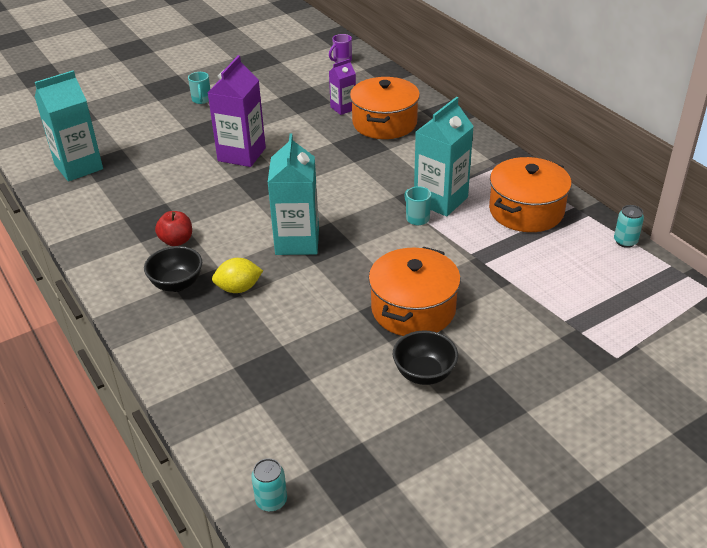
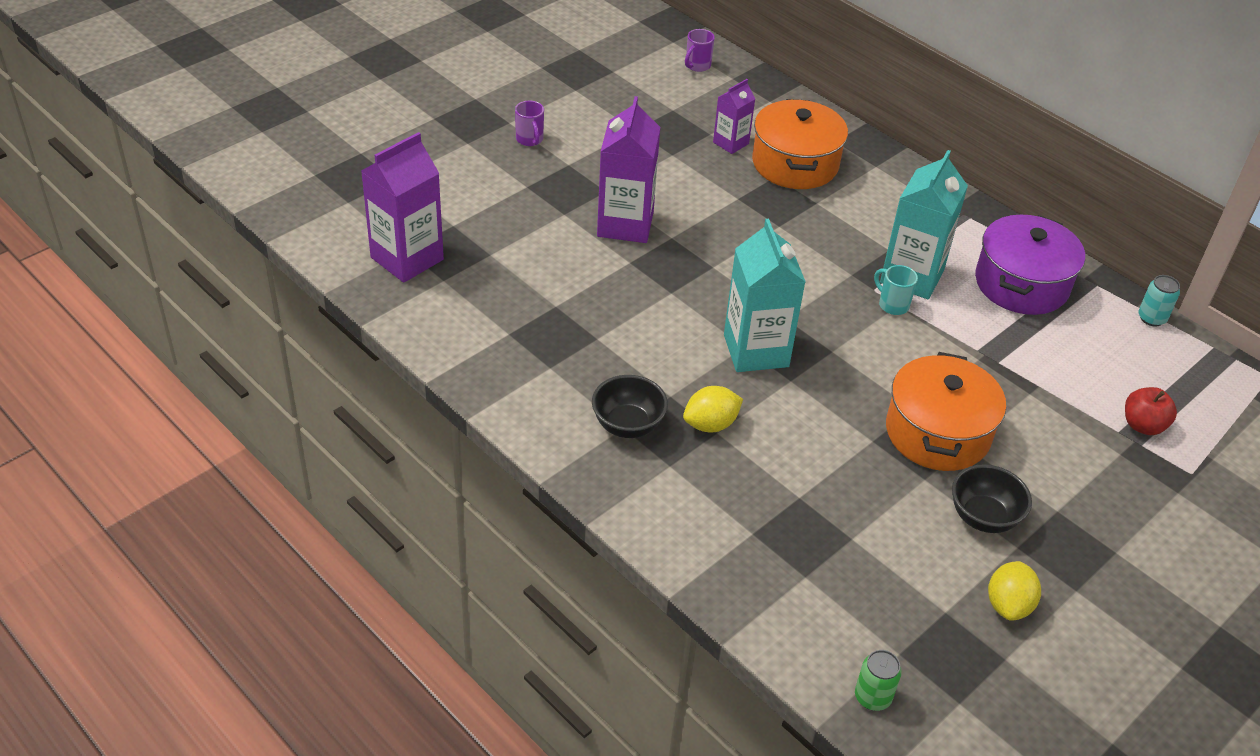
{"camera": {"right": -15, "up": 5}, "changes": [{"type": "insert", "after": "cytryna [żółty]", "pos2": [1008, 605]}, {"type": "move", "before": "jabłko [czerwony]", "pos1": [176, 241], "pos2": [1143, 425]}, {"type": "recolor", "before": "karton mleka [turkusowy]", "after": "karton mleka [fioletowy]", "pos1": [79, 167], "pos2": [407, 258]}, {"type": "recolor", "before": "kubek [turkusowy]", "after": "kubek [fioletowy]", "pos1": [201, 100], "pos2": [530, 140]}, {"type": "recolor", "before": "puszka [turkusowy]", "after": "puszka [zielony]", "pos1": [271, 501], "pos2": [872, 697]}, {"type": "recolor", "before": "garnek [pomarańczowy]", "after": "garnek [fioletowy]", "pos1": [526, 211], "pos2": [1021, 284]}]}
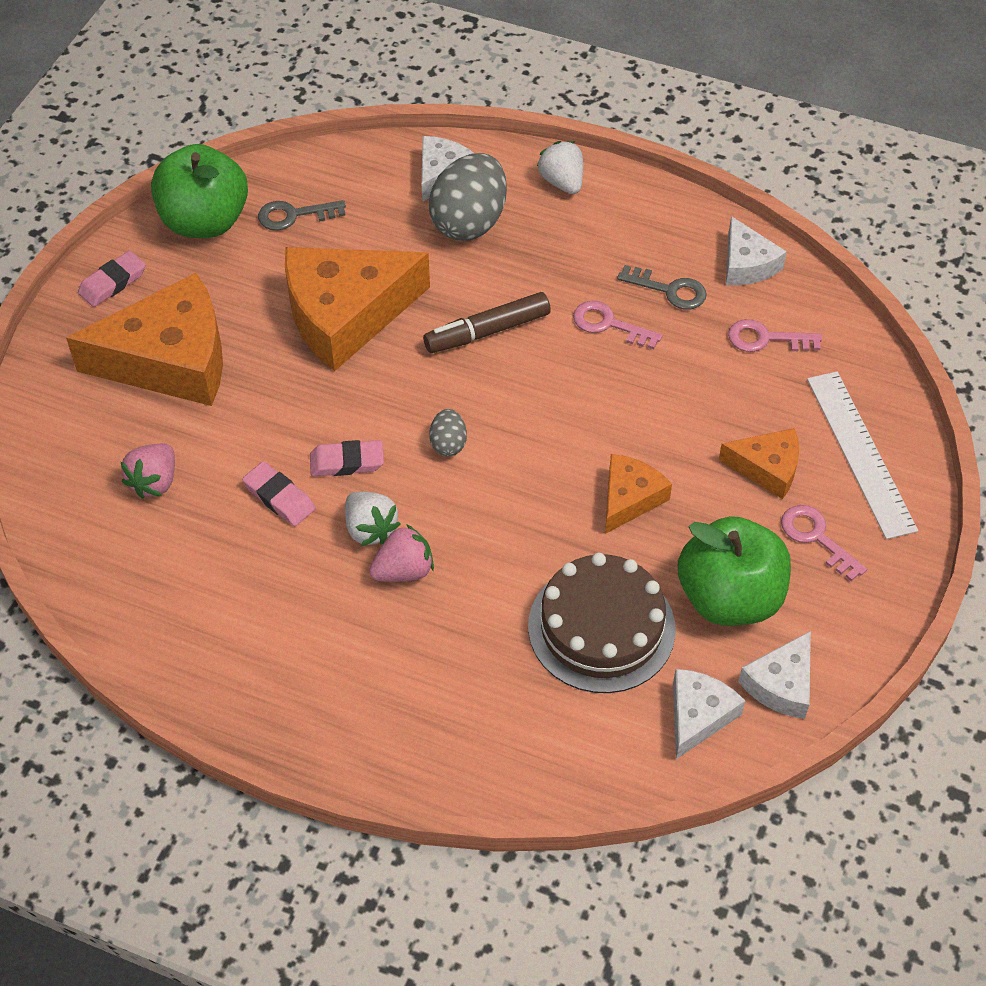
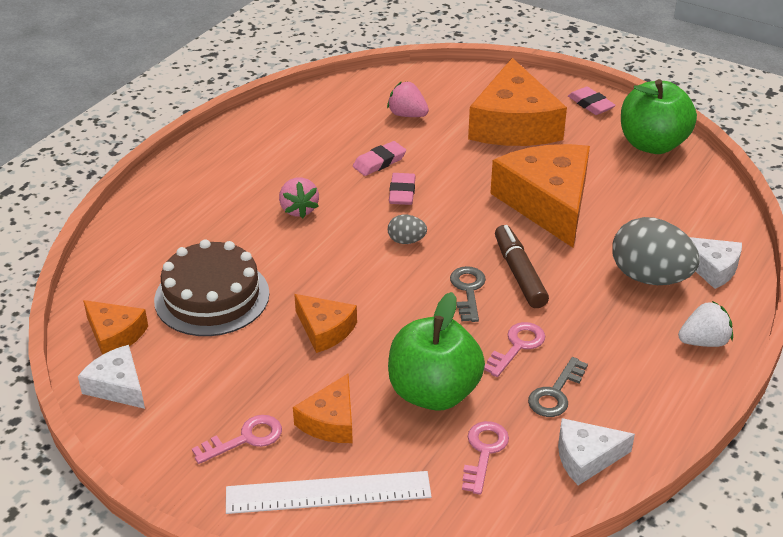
{"camera": {"right": 100, "up": -15}, "changes": [{"type": "delete", "before": "truskawka [biały]", "pos1": [370, 529]}, {"type": "move", "before": "klucz [szary]", "pos1": [294, 215], "pos2": [468, 290]}, {"type": "move", "before": "jabłko [zielony]", "pos1": [729, 597], "pos2": [433, 392]}, {"type": "recolor", "before": "ser [biały]", "after": "ser [pomarańczowy]", "pos1": [698, 715], "pos2": [115, 335]}]}
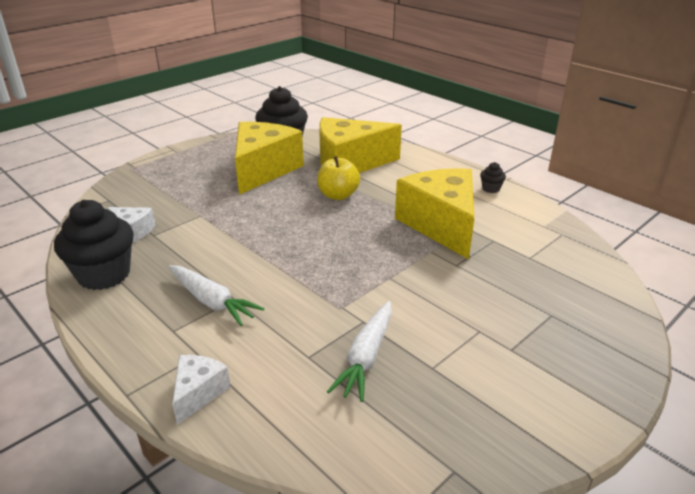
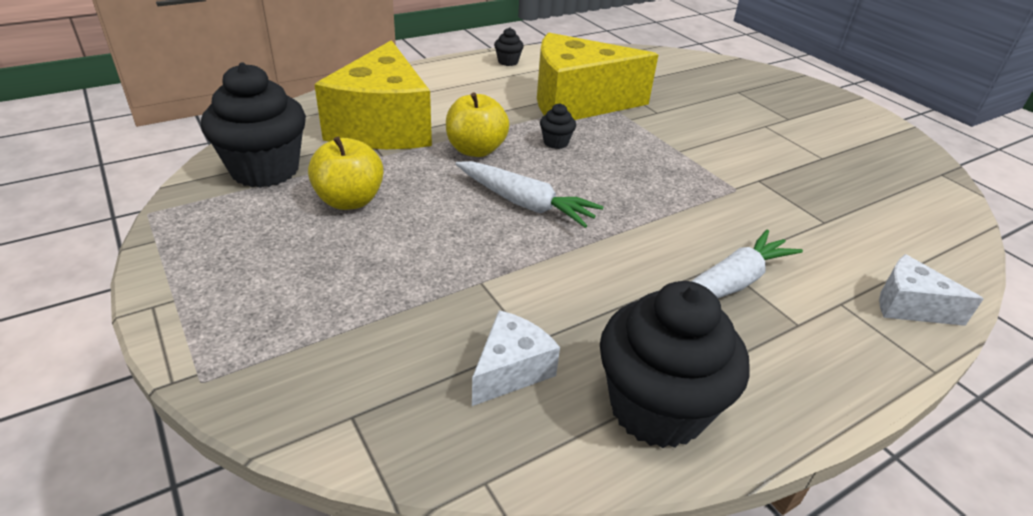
{"camera": {"right": -80, "up": 5}, "changes": [{"type": "insert", "after": "muffinka [czarny]", "pos2": [556, 142]}, {"type": "move", "before": "marchewka [biały]", "pos1": [366, 357], "pos2": [524, 203]}, {"type": "replace", "before": "ser [żółty]", "after": "jabłko [żółty]", "pos1": [263, 170], "pos2": [349, 201]}]}
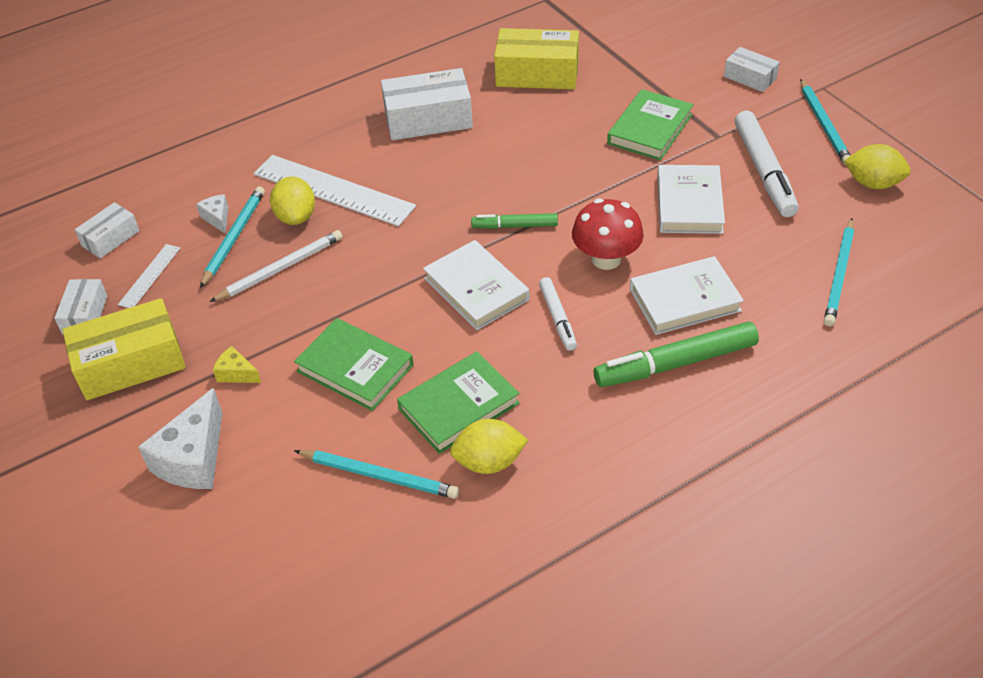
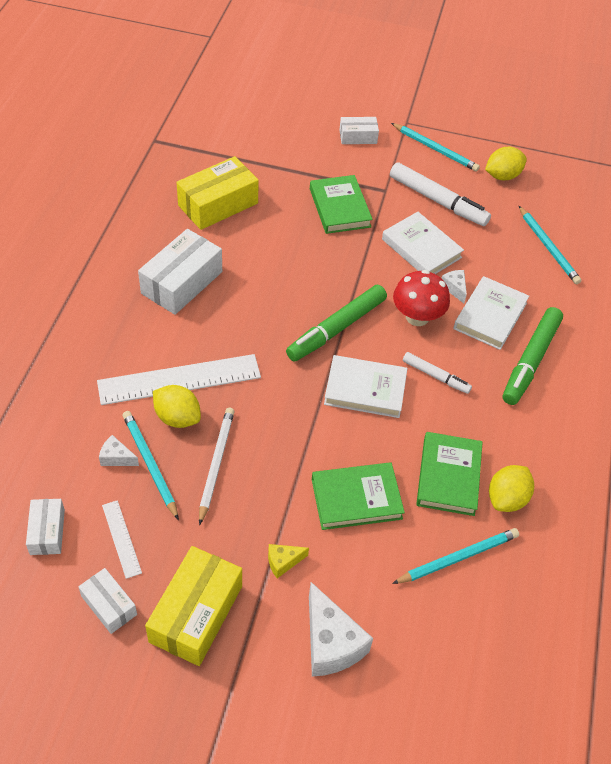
{"camera": {"right": -50, "up": 5}, "changes": [{"type": "insert", "after": "ser [biały]", "pos2": [454, 288]}, {"type": "resize", "before": "flamaster [zielony]", "pos1": [515, 226], "pos2": [336, 329], "scale": 1.76}]}
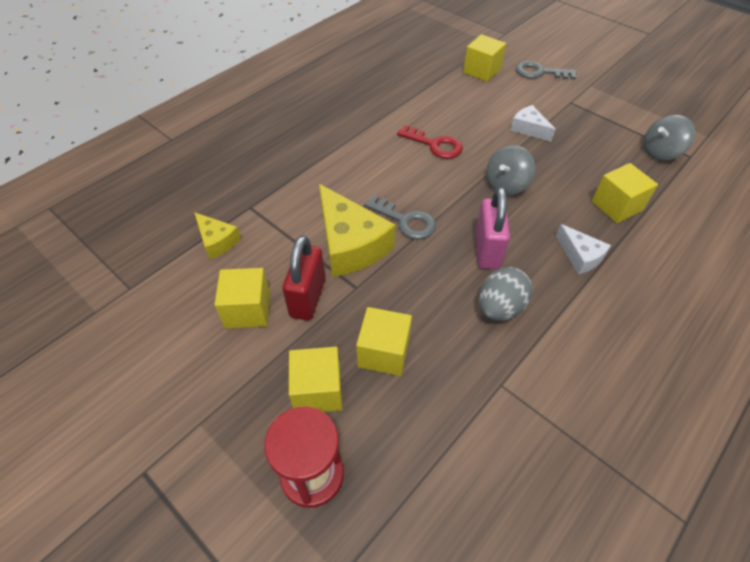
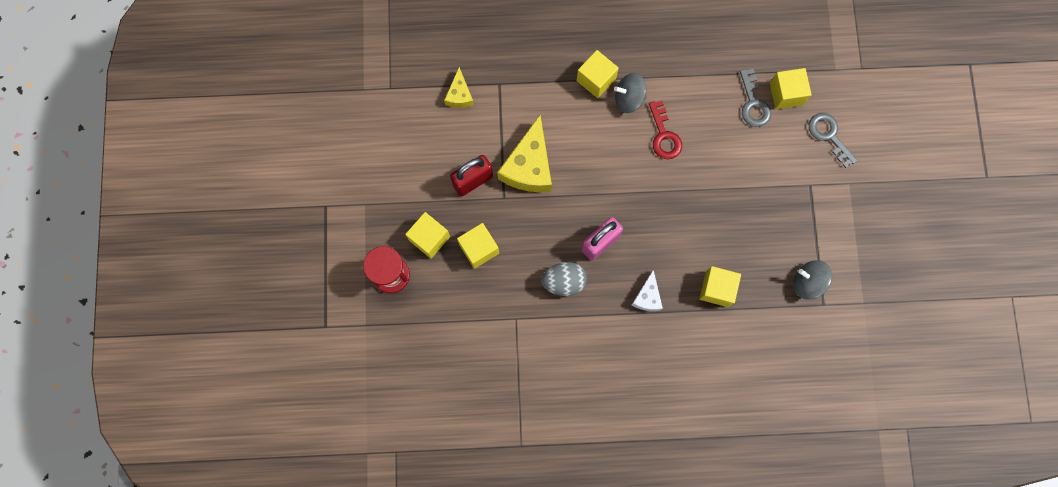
{"camera": {"right": 45, "up": 25}, "changes": [{"type": "delete", "before": "ser [biały]", "pos1": [529, 129]}, {"type": "move", "before": "sześcian [żółty]", "pos1": [248, 310], "pos2": [596, 79]}, {"type": "move", "before": "klucz [szary]", "pos1": [405, 221], "pos2": [753, 104]}, {"type": "move", "before": "bączek [szary]", "pos1": [506, 185], "pos2": [629, 98]}]}
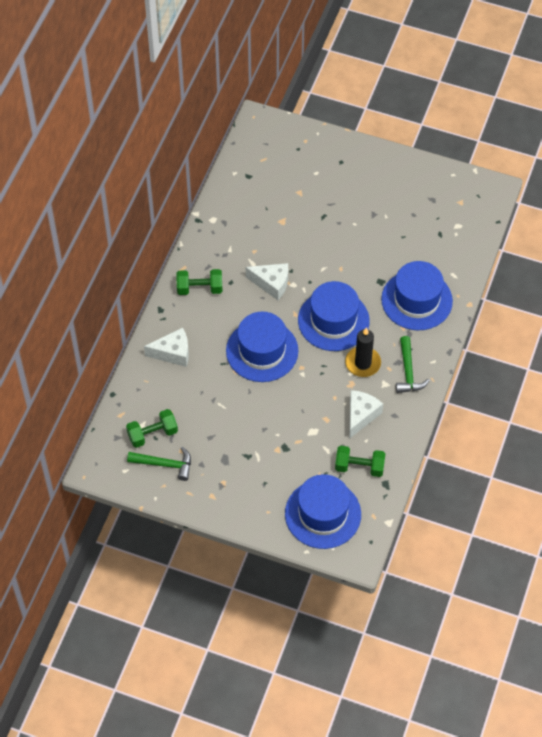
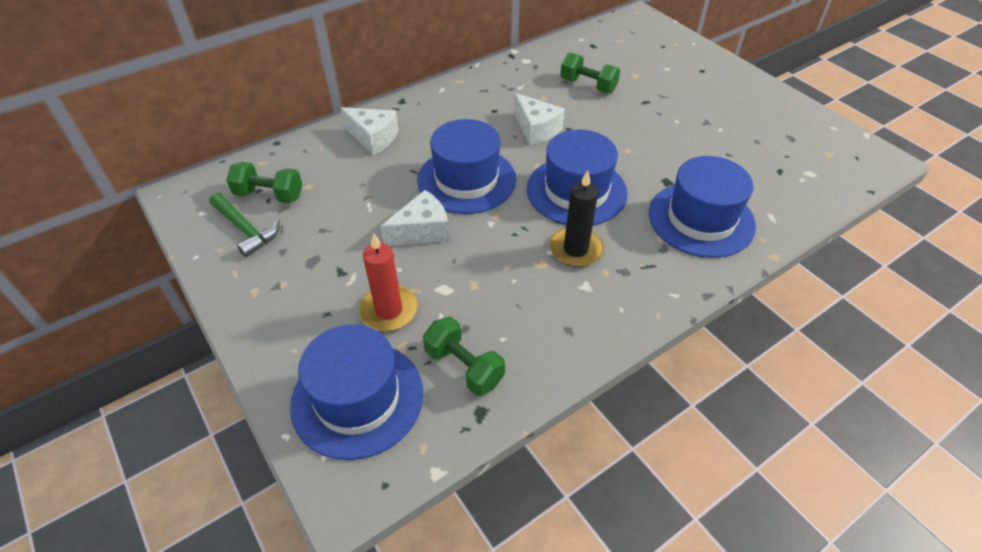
{"camera": {"right": 35, "up": -10}, "changes": [{"type": "delete", "before": "młotek [zielony]", "pos1": [408, 372]}, {"type": "insert", "after": "świeca [czerwony]", "pos2": [389, 310]}, {"type": "move", "before": "hantel [zielony]", "pos1": [199, 288], "pos2": [588, 85]}, {"type": "move", "before": "ser [biały]", "pos1": [361, 416], "pos2": [422, 231]}]}
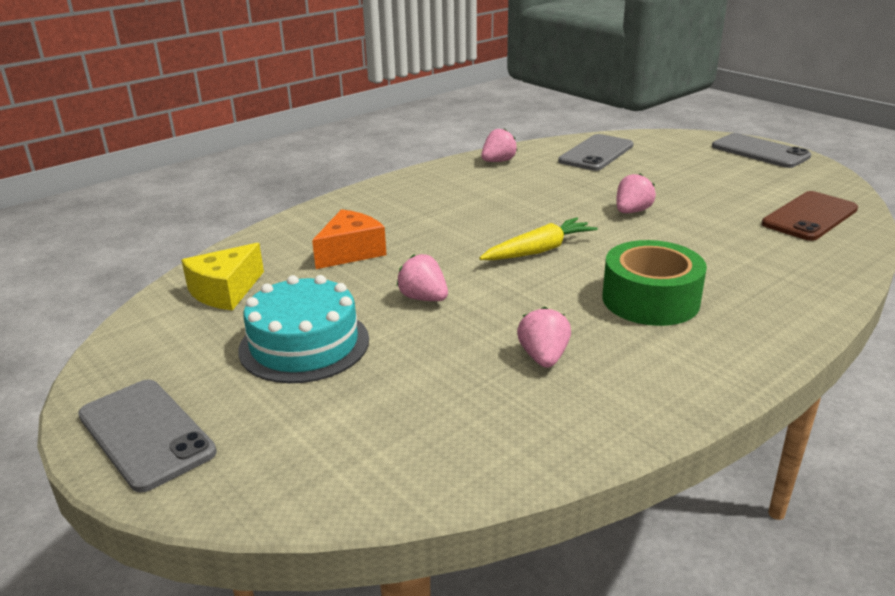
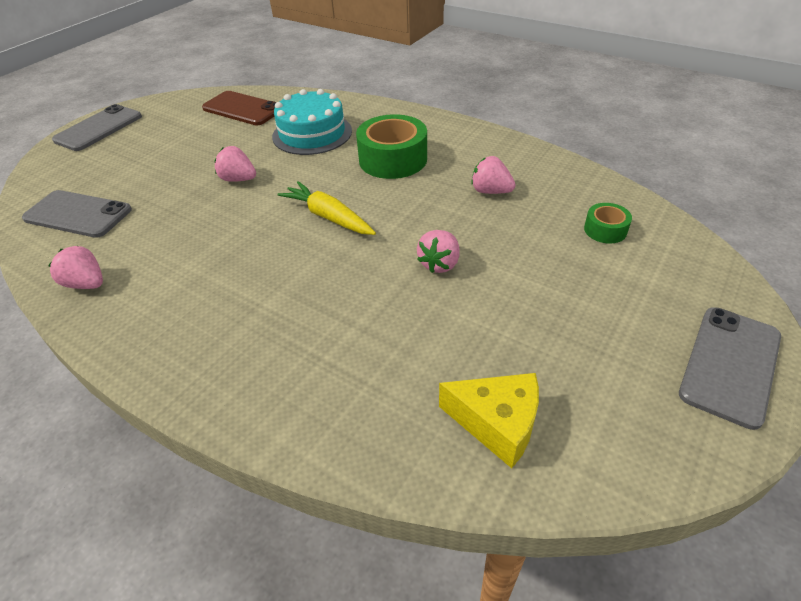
{"camera": {"right": -105, "up": 15}, "changes": [{"type": "delete", "before": "ser [pomarańczowy]", "pos1": [351, 252]}, {"type": "insert", "after": "taśma klejąca [zielony]", "pos2": [605, 230]}, {"type": "move", "before": "tort [turkusowy]", "pos1": [304, 344], "pos2": [312, 133]}, {"type": "rotate", "before": "truskawka [różowy]", "pos1": [543, 357], "pos2": [490, 191], "turn": 45}]}
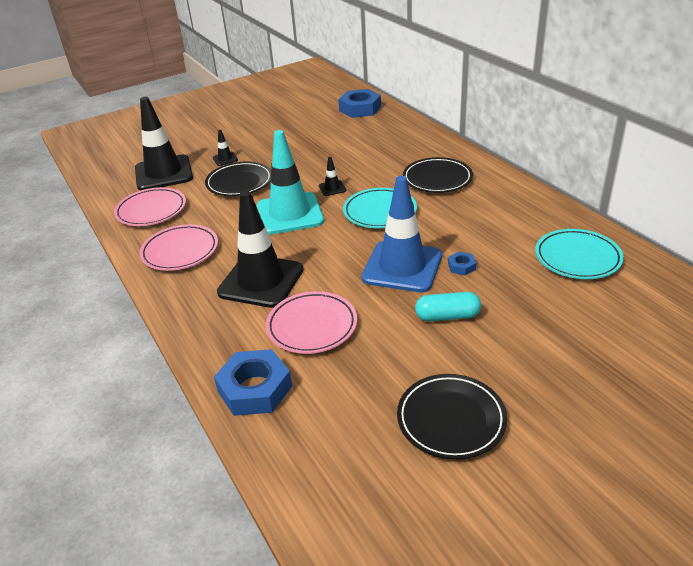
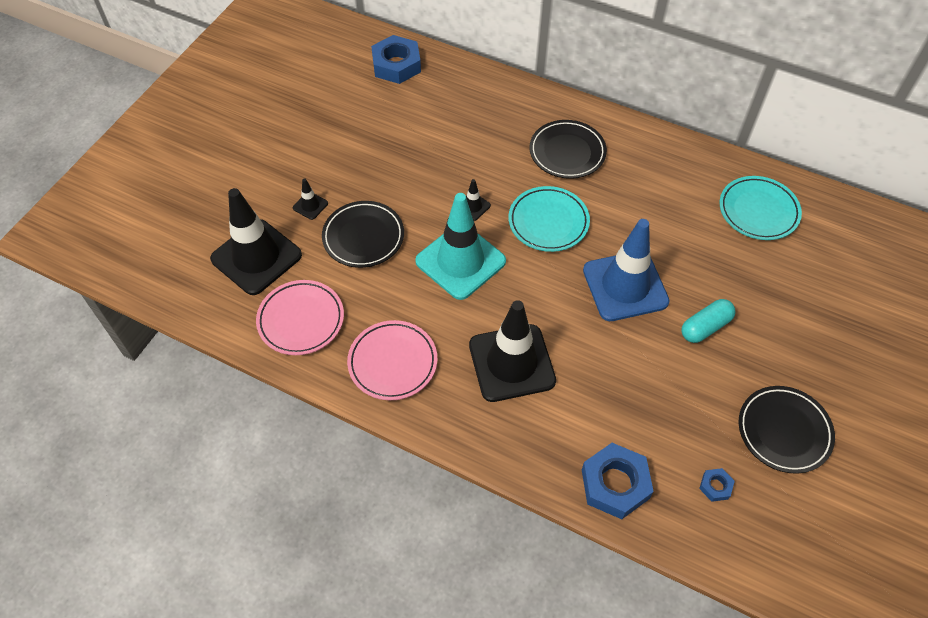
{"camera": {"right": -35, "up": 20}, "changes": [{"type": "delete", "before": "talerz [różowy]", "pos1": [312, 326]}, {"type": "move", "before": "nakrętka [niebieski]", "pos1": [461, 266], "pos2": [715, 486]}]}
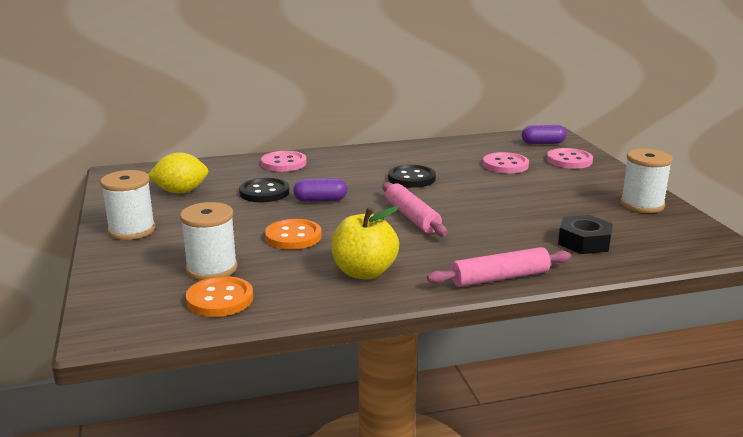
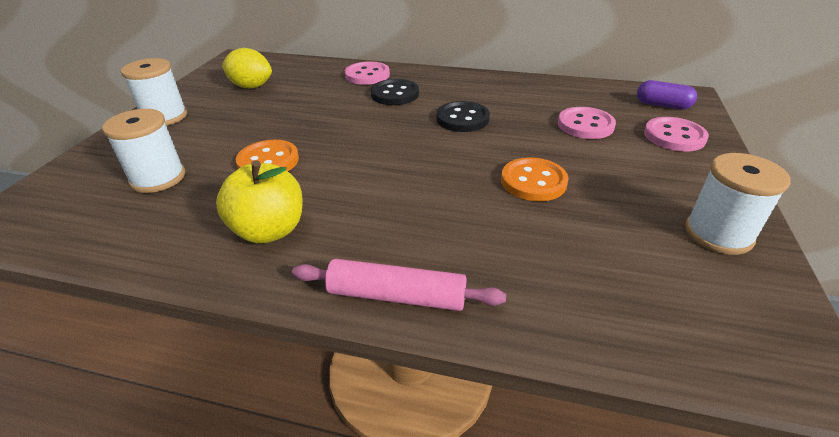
{"camera": {"right": 30, "up": 15}, "changes": [{"type": "delete", "before": "kapsułka [fioletowy]", "pos1": [320, 200]}, {"type": "delete", "before": "wałek do ciasta [różowy]", "pos1": [412, 217]}, {"type": "delete", "before": "nakrętka [czarny]", "pos1": [584, 242]}, {"type": "move", "before": "guzik [pomarańczowy]", "pos1": [220, 299], "pos2": [533, 181]}, {"type": "move", "before": "guzik [czarny]", "pos1": [264, 192], "pos2": [395, 94]}]}
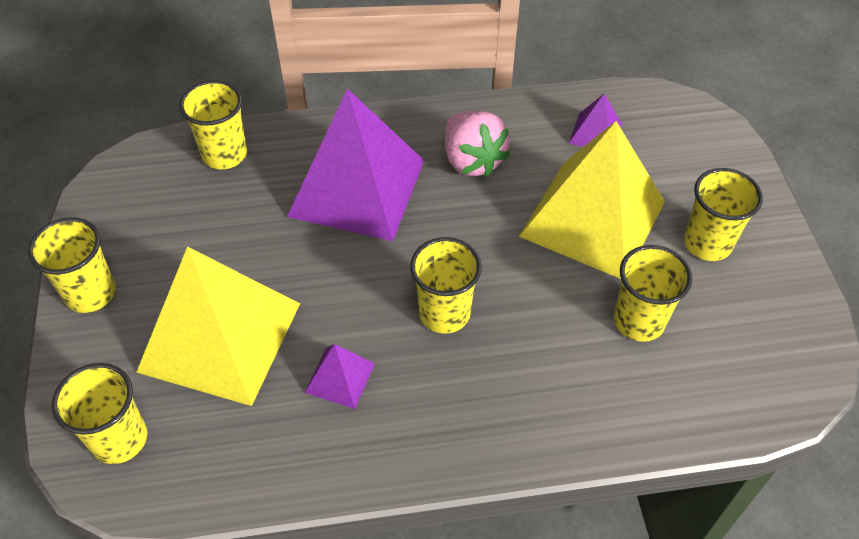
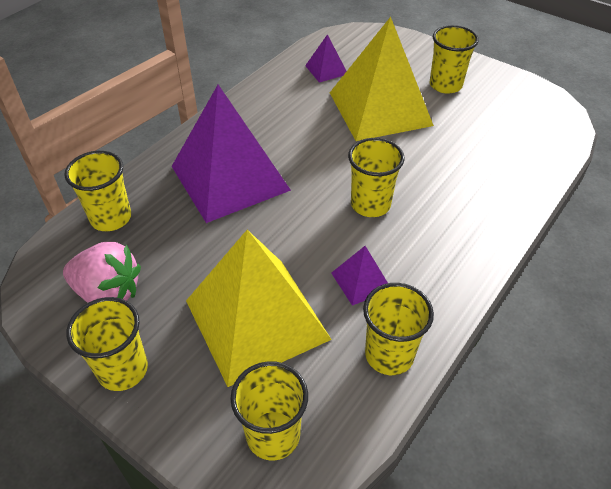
{"camera": {"right": -45, "up": -5}, "changes": [{"type": "move", "before": "truskawka [różowy]", "pos1": [472, 161], "pos2": [108, 293]}, {"type": "move", "before": "szklanka [żółty]", "pos1": [639, 321], "pos2": [389, 355]}]}
